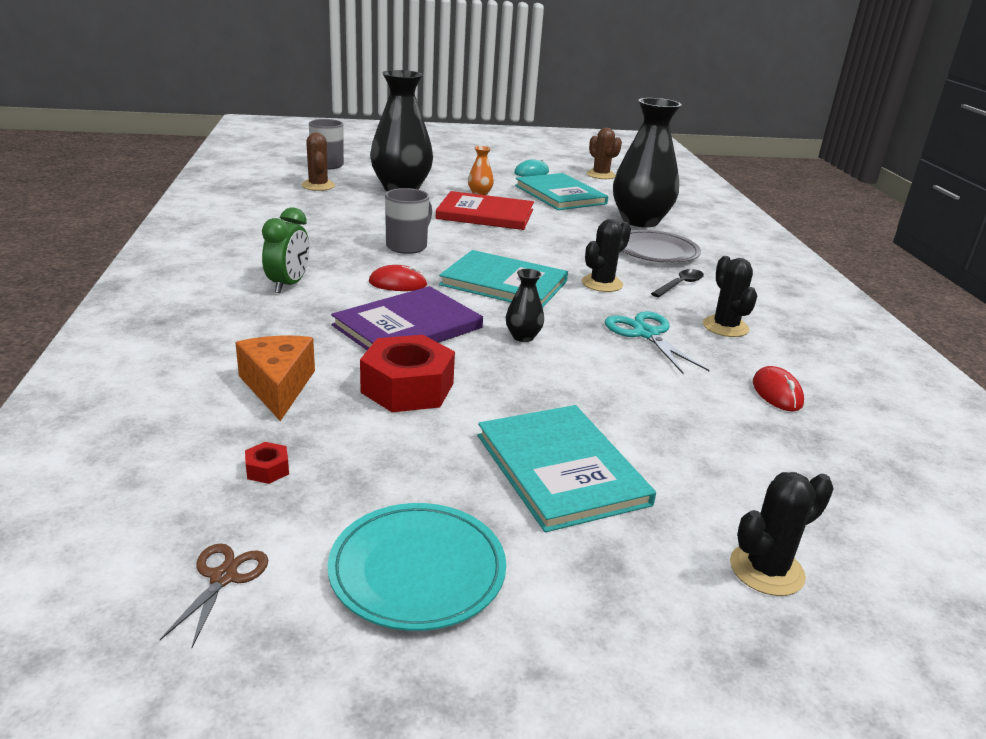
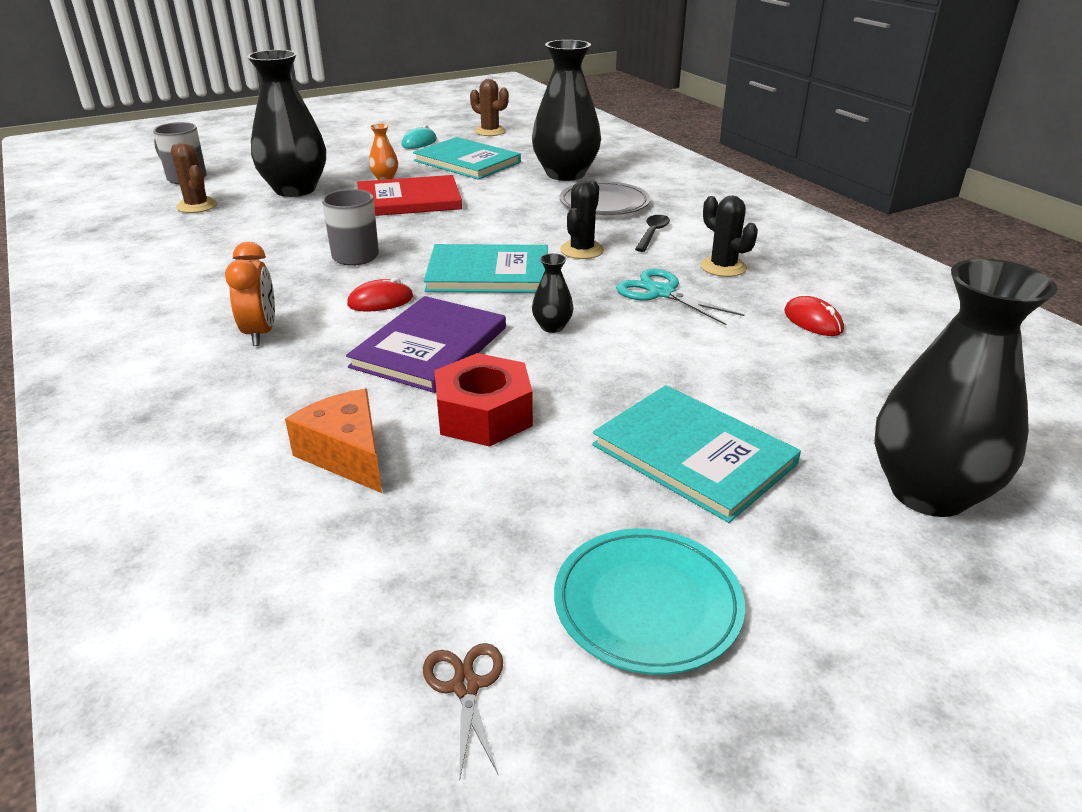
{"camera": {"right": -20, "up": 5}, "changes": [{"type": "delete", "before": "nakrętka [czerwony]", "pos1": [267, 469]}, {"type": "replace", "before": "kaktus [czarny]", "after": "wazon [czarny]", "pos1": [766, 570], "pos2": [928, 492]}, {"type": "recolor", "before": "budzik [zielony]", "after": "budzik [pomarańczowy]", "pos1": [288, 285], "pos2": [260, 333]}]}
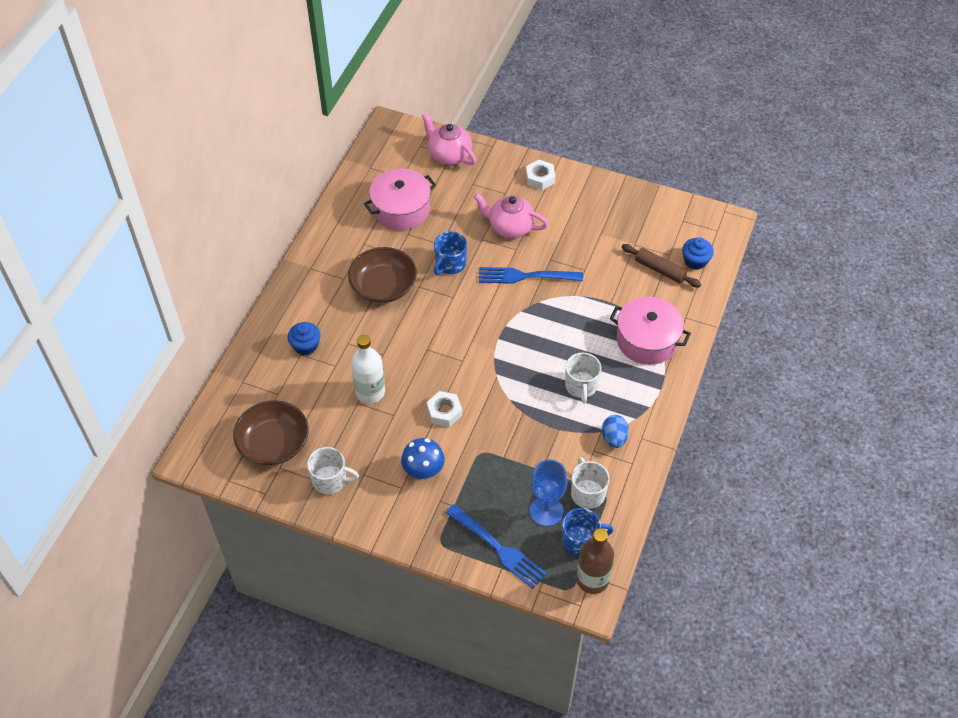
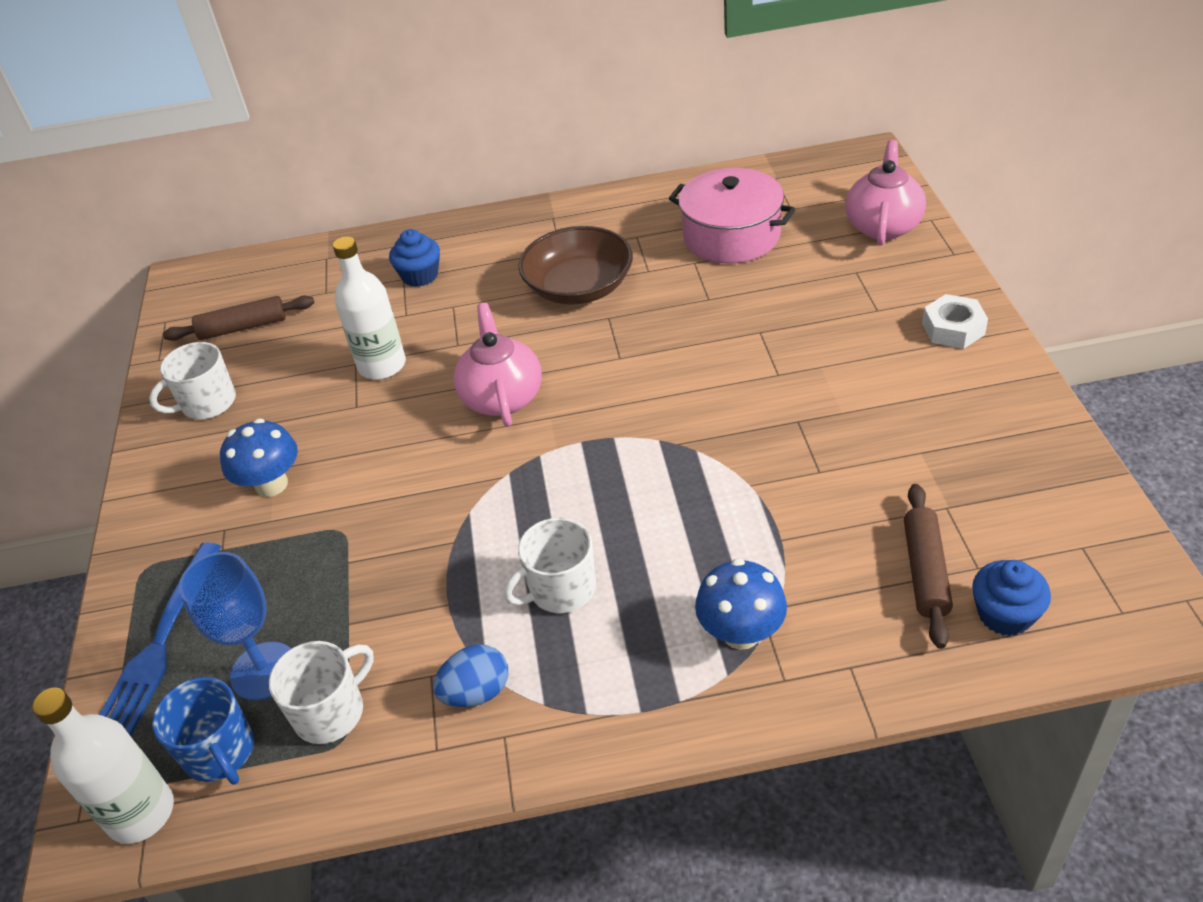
{"camera": {"right": 65, "up": -10}, "changes": [{"type": "delete", "before": "nakrętka [biały]", "pos1": [444, 412]}, {"type": "delete", "before": "kubek [niebieski]", "pos1": [450, 264]}, {"type": "delete", "before": "widelec [niebieski]", "pos1": [525, 276]}, {"type": "move", "before": "imbryk [różowy]", "pos1": [510, 227], "pos2": [502, 397]}, {"type": "replace", "before": "miska [brązowy]", "after": "wałek do ciasta [brązowy]", "pos1": [274, 443], "pos2": [243, 327]}, {"type": "replace", "before": "garnek [różowy]", "after": "grzyb [niebieski]", "pos1": [647, 340], "pos2": [741, 633]}, {"type": "recolor", "before": "butelka [brązowy]", "after": "butelka [biały]", "pos1": [592, 579], "pos2": [141, 813]}, {"type": "rotate", "before": "kubek [biały]", "pos1": [330, 480], "pos2": [207, 403], "turn": 75}]}
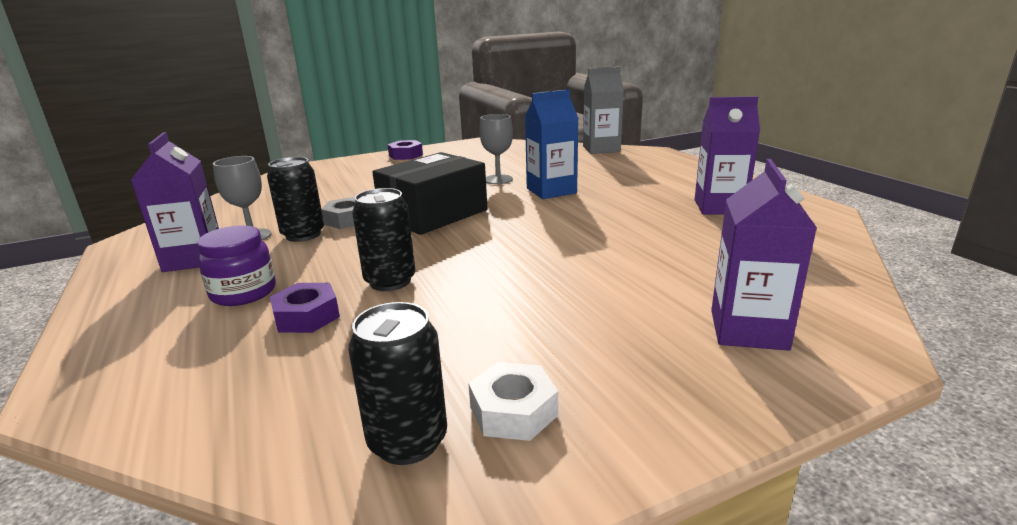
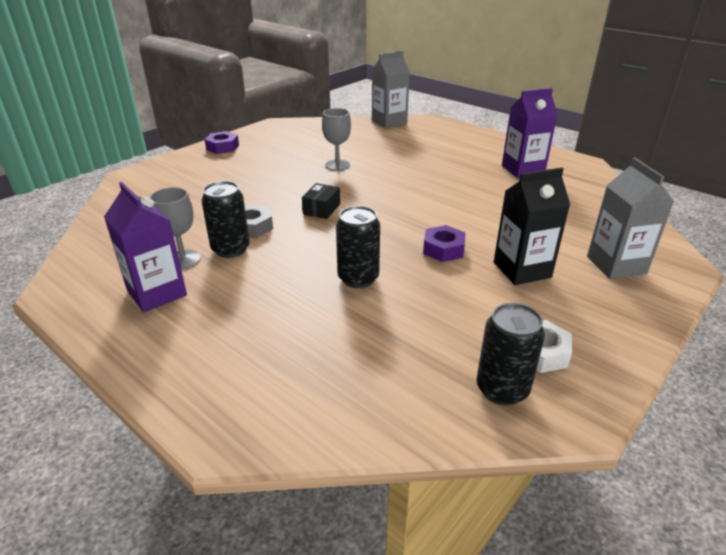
{"camera": {"right": -25, "up": 10}, "changes": [{"type": "delete", "before": "słoik [fioletowy]", "pos1": [243, 292]}, {"type": "delete", "before": "karton mleka [niebieski]", "pos1": [551, 191]}, {"type": "insert", "after": "karton mleka [czarny]", "pos2": [522, 270]}, {"type": "move", "before": "nakrętka [fioletowy]", "pos1": [306, 316], "pos2": [443, 249]}, {"type": "recolor", "before": "karton mleka [fioletowy]", "after": "karton mleka [szary]", "pos1": [748, 330], "pos2": [616, 265]}, {"type": "resize", "before": "pudełko [czarny]", "pos1": [433, 214], "pos2": [321, 209], "scale": 0.45}]}
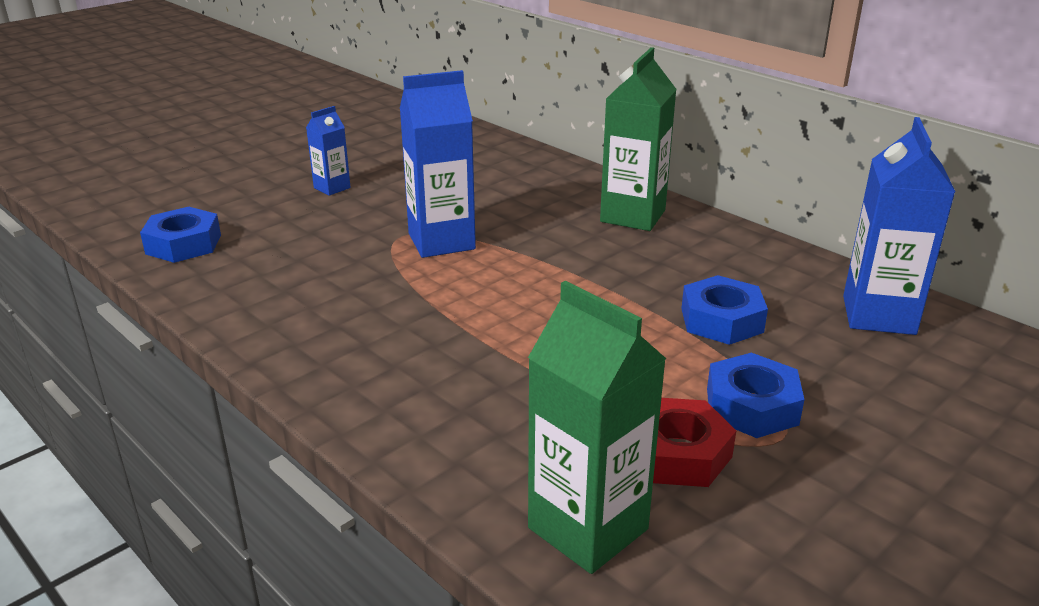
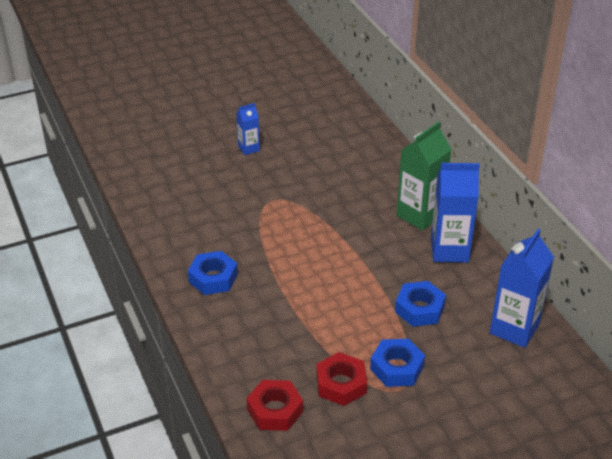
{"camera": {"right": 20, "up": 10}, "changes": [{"type": "move", "before": "nakrętka [niebieski]", "pos1": [183, 244], "pos2": [213, 278]}, {"type": "move", "before": "karton mleka [niebieski]", "pos1": [441, 241], "pos2": [449, 250]}, {"type": "replace", "before": "karton mleka [zielony]", "after": "nakrętka [czerwony]", "pos1": [588, 528], "pos2": [275, 410]}]}
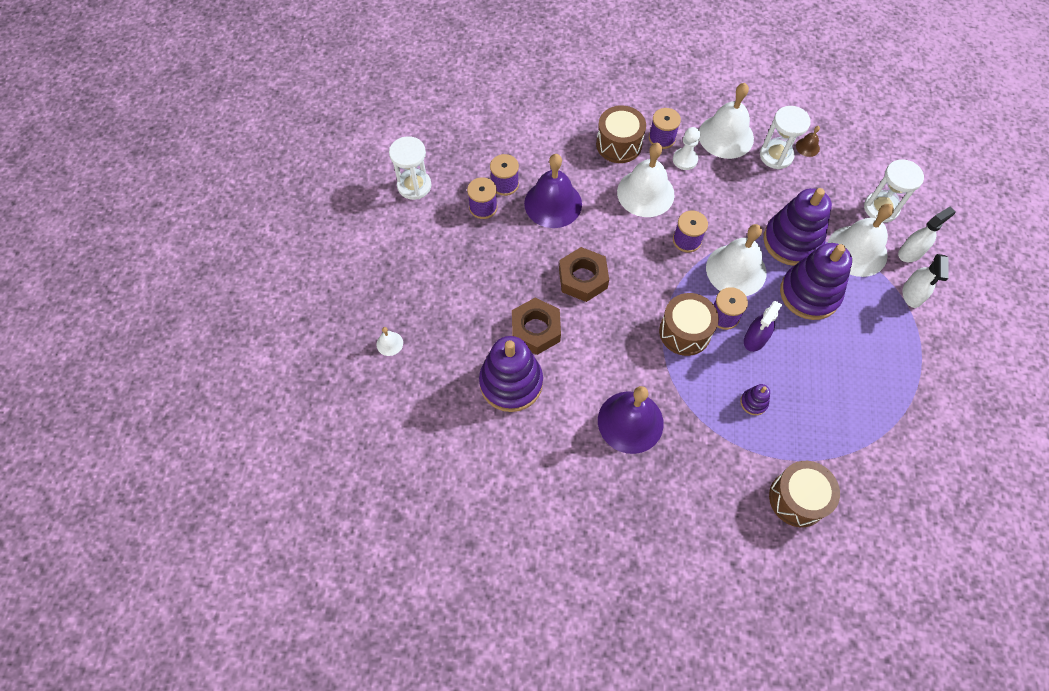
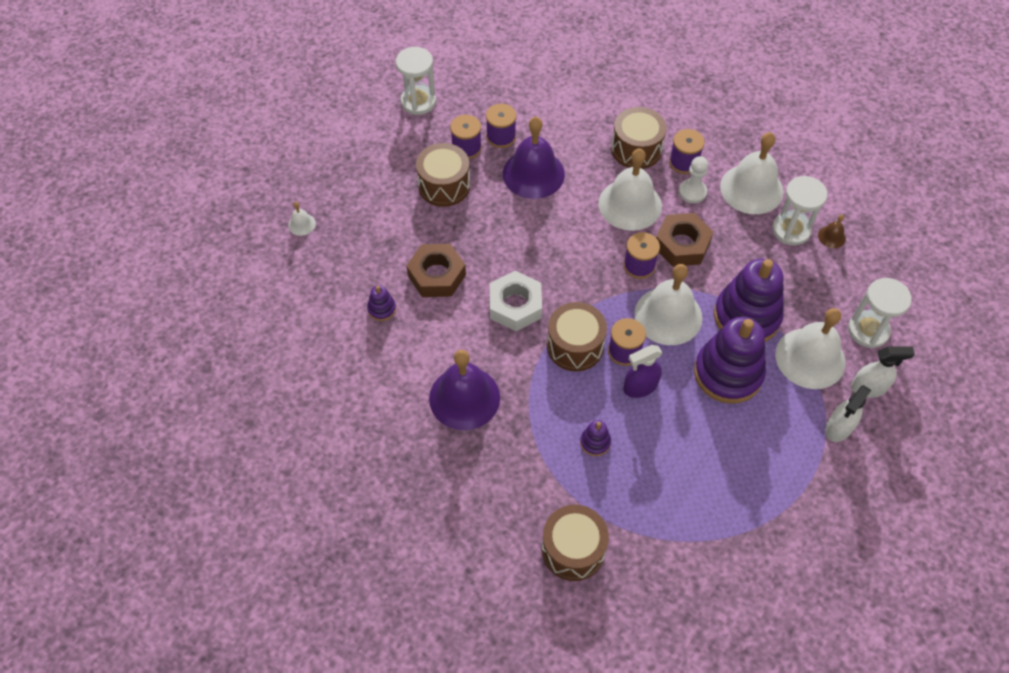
{"camera": {"right": 30, "up": -5}, "changes": [{"type": "insert", "after": "bęben [brązowy]", "pos2": [444, 186]}, {"type": "insert", "after": "nakrętka [biały]", "pos2": [515, 306]}, {"type": "move", "before": "nakrętka [brązowy]", "pos1": [583, 278], "pos2": [682, 245]}, {"type": "resize", "before": "zabawka nakładanka [fioletowy]", "pos1": [511, 382], "pos2": [382, 309], "scale": 0.43}]}
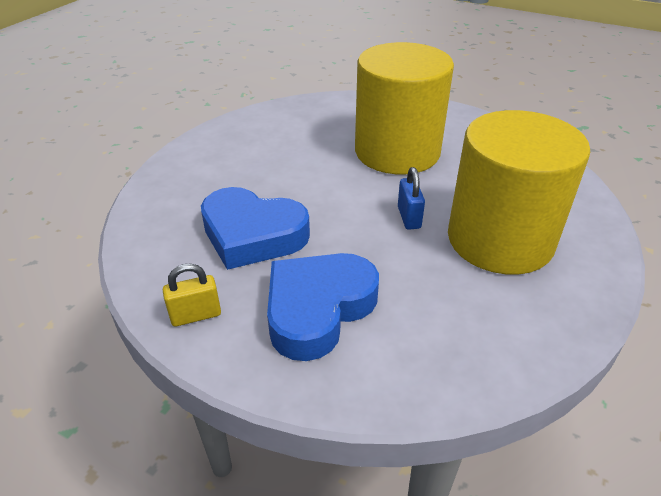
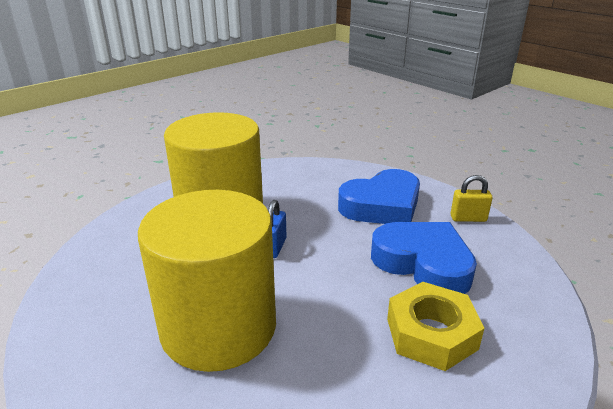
{"camera": {"right": -160, "up": -10}, "changes": [{"type": "insert", "after": "nakrętka [żółty]", "pos2": [431, 333]}]}
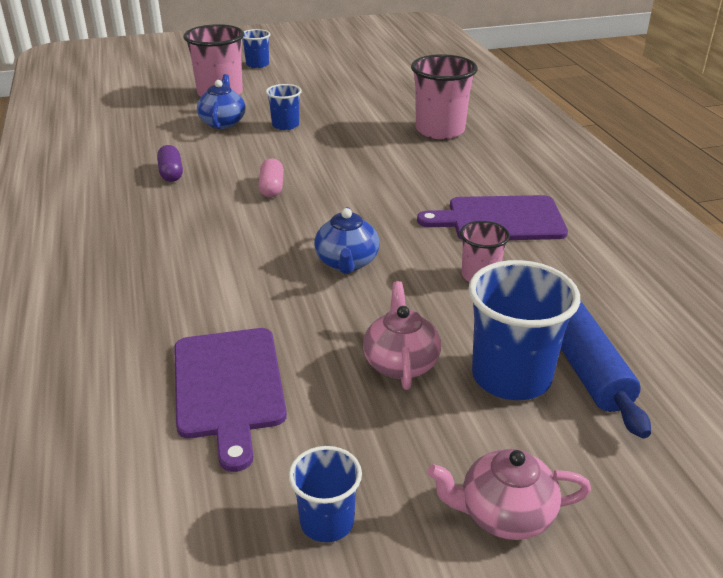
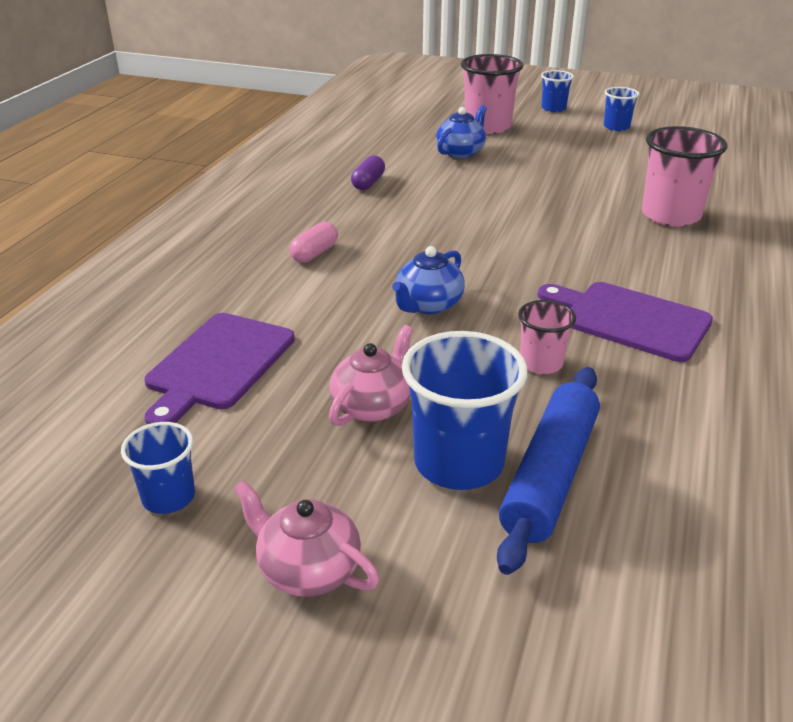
{"camera": {"right": 35, "up": 0}, "changes": [{"type": "move", "before": "kapsułka [różowy]", "pos1": [271, 188], "pos2": [314, 253]}, {"type": "move", "before": "szklanka [niebieski]", "pos1": [285, 125], "pos2": [616, 127]}]}
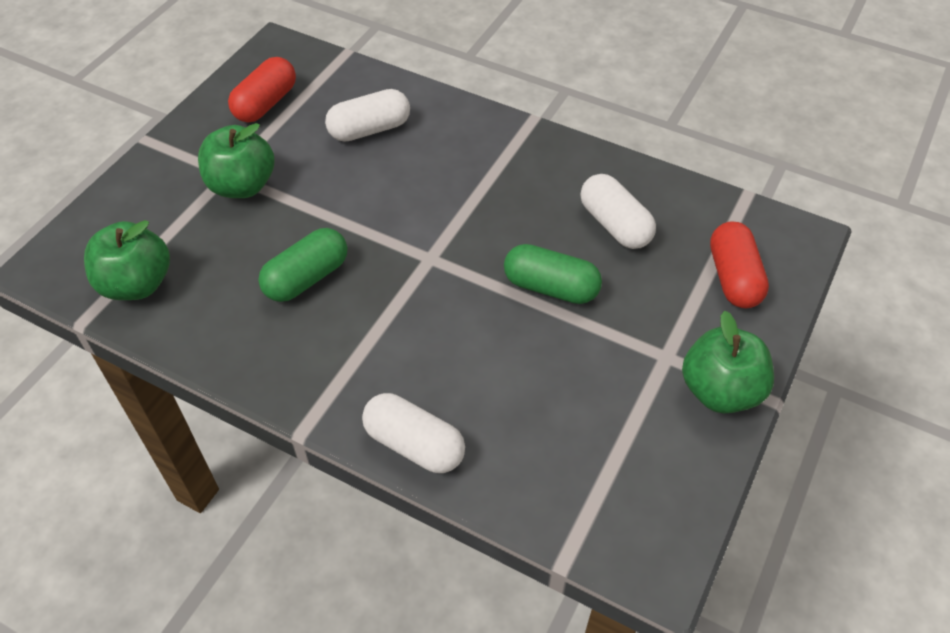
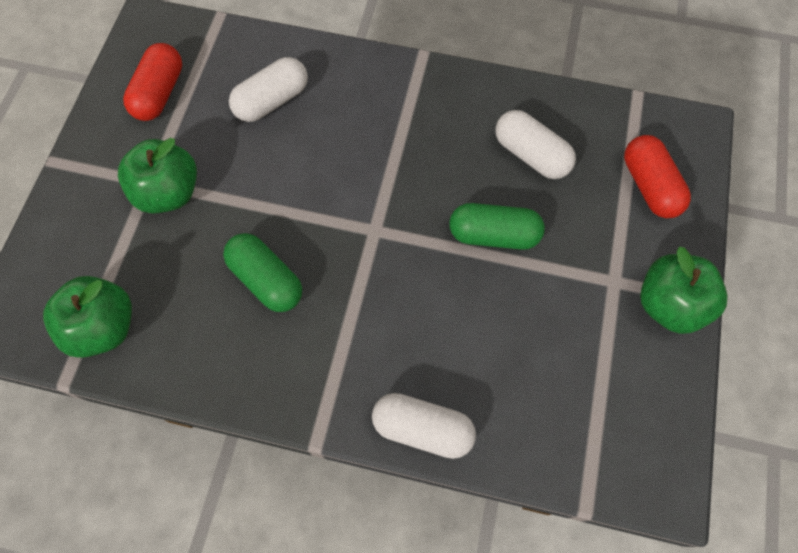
{"camera": {"right": -15, "up": 15}, "changes": [{"type": "rotate", "before": "kapsułka [zielony]", "pos1": [306, 278], "pos2": [266, 280], "turn": -75}]}
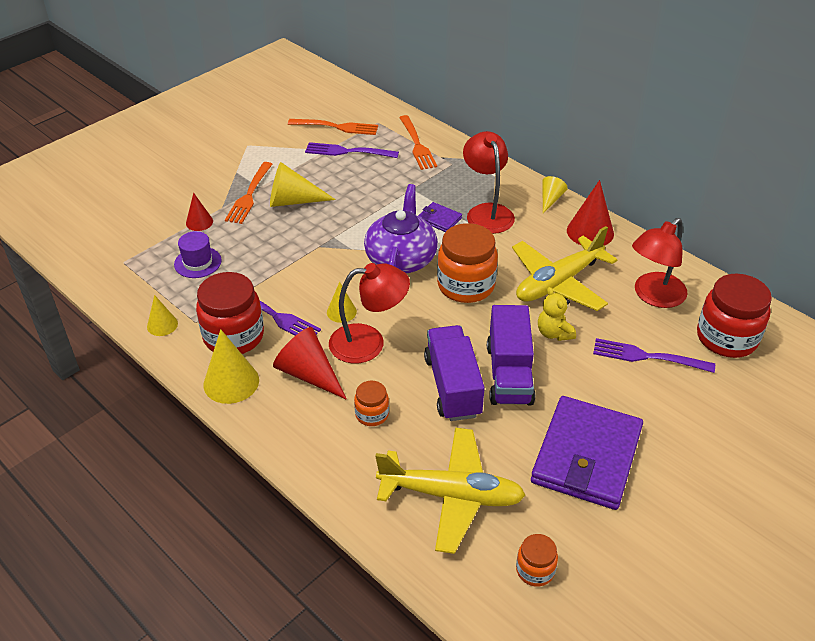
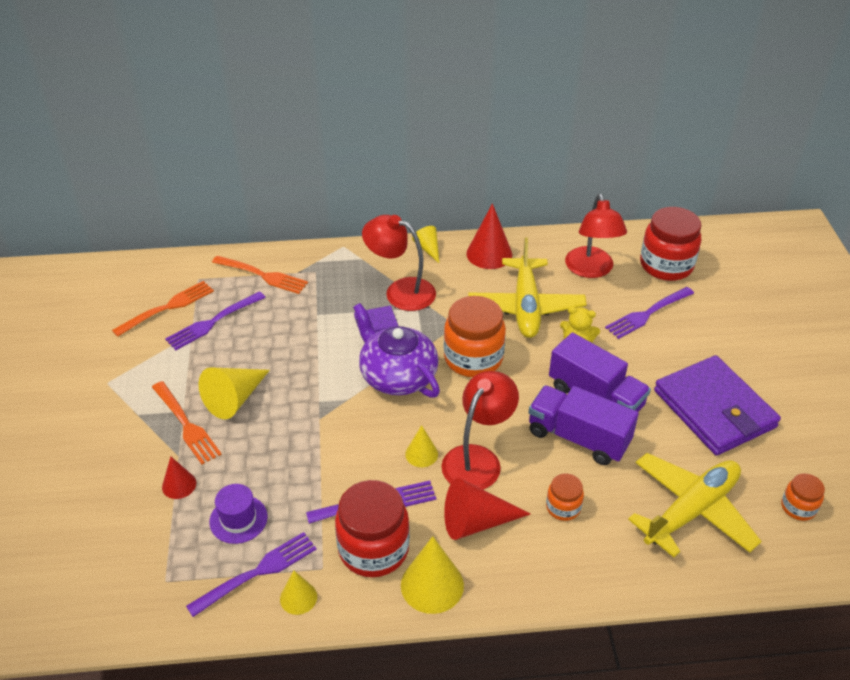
{"camera": {"right": -50, "up": 0}, "changes": [{"type": "insert", "after": "widelec [fioletowy]", "pos2": [257, 572]}]}
